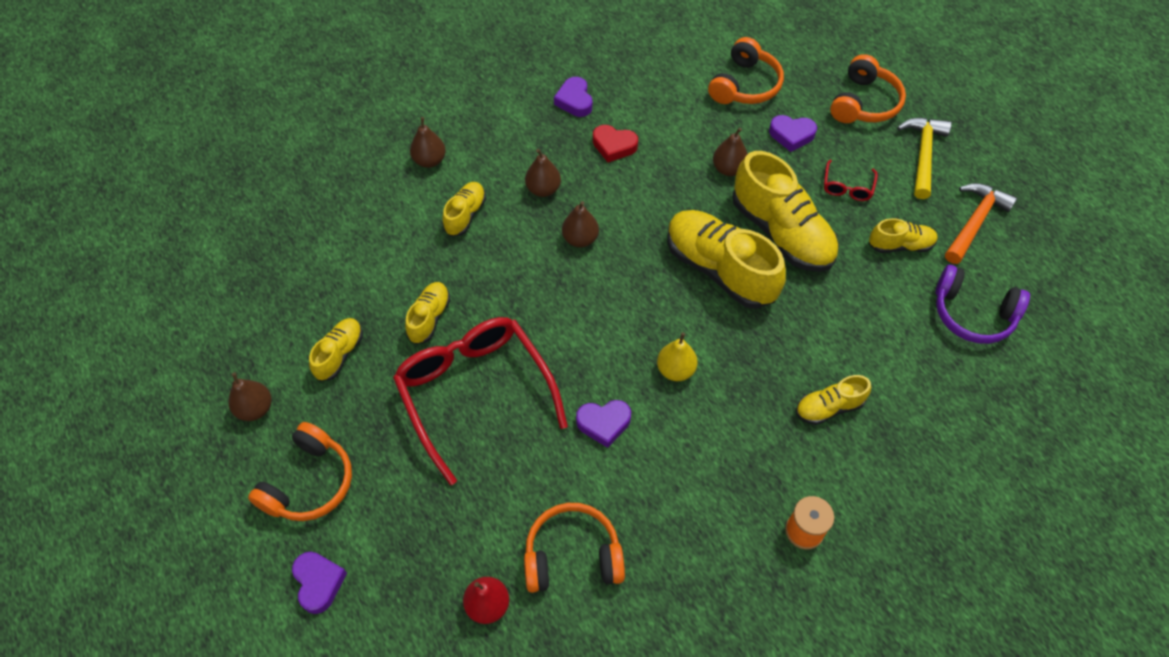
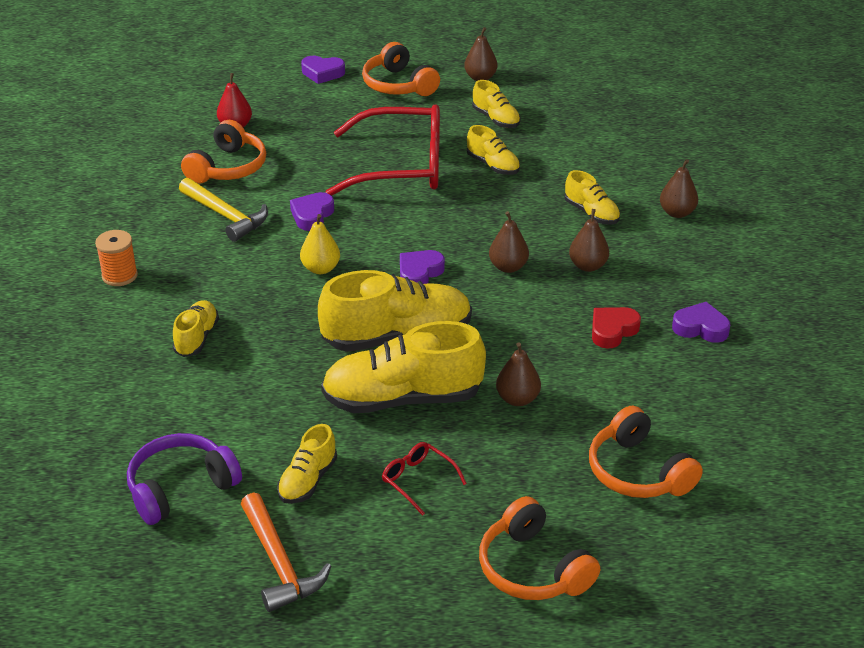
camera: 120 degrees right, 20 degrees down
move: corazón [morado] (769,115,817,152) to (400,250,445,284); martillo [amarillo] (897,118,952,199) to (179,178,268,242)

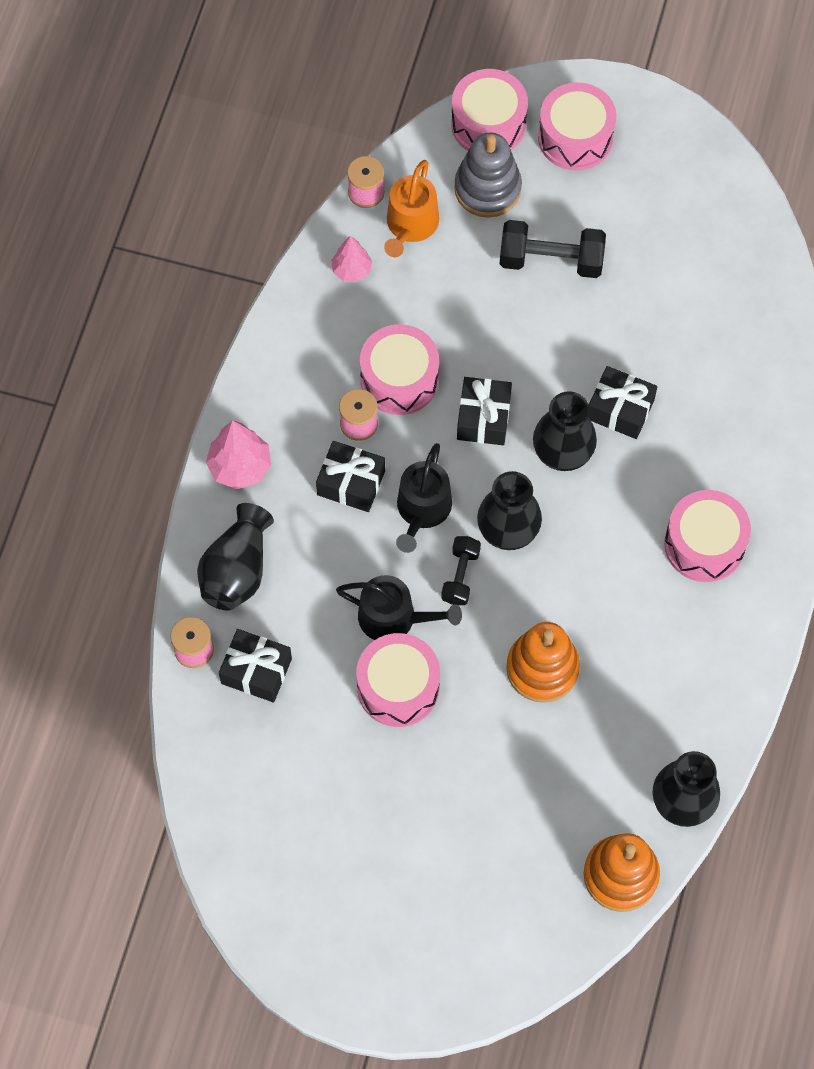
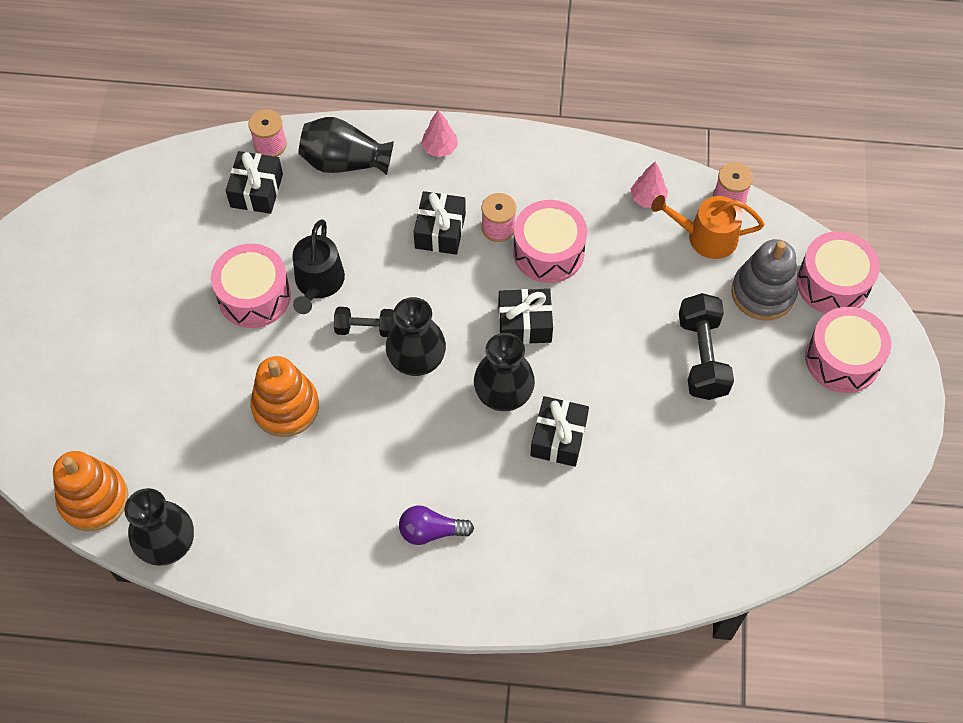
camera: 80 degrees right, 5 degrees down
delete: regadera [negro] (396,443,452,553)
replace: tambor [rosa] (664,490,751,582) to bombilla [morado] (399,506,474,545)
resize: árbol [rosa] (206,420,271,489) = (421,110,458,157) x0.65

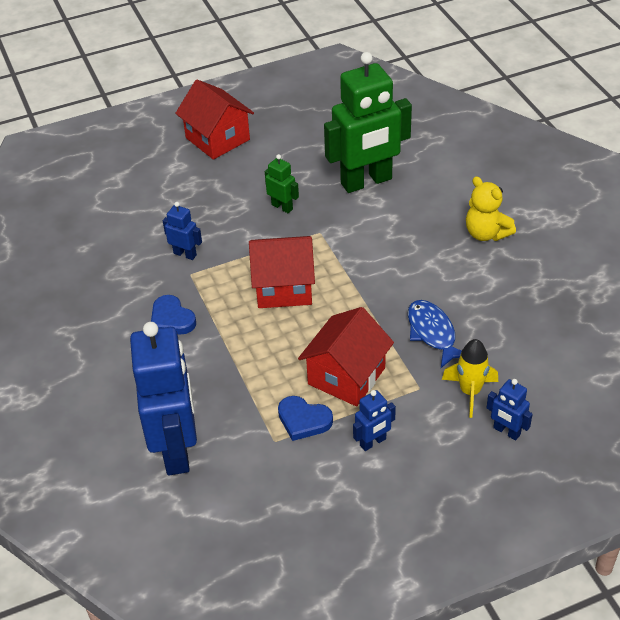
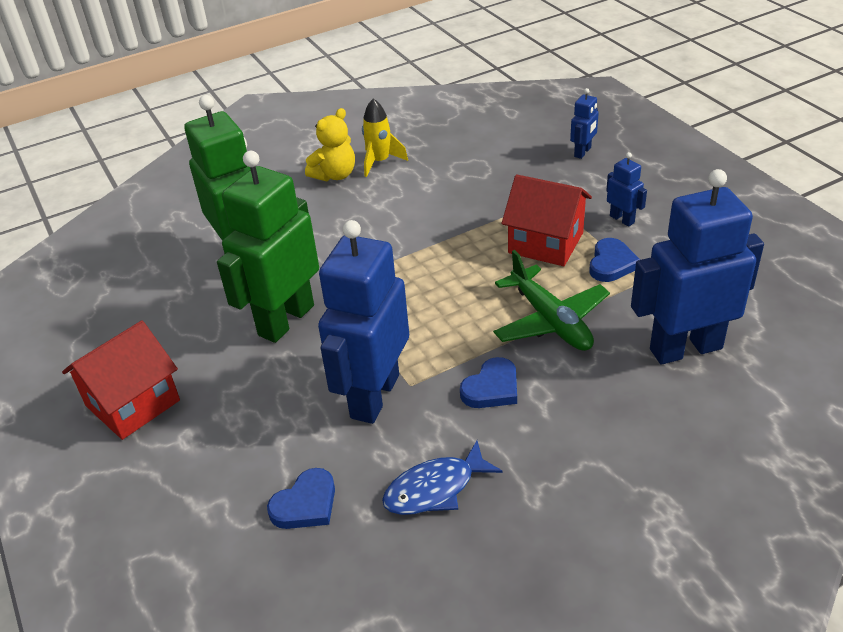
camera: 95 degrees left, 5 degrees down
delete: casa [rojo] (249,236,315,308)
insert: avión [verde] (493,250,610,351); corazón [azul] (267,468,335,529)
move: pez [azul] (408,300,462,368) to (382,441,503,515); cohete [amarillo] (442,339,498,418) to (362,99,408,177)
resize: robot [verde] (265,154,299,213) = (217,151,319,343) x2.30; robot [azul] (163,202,202,260) = (318,220,409,424) x2.30

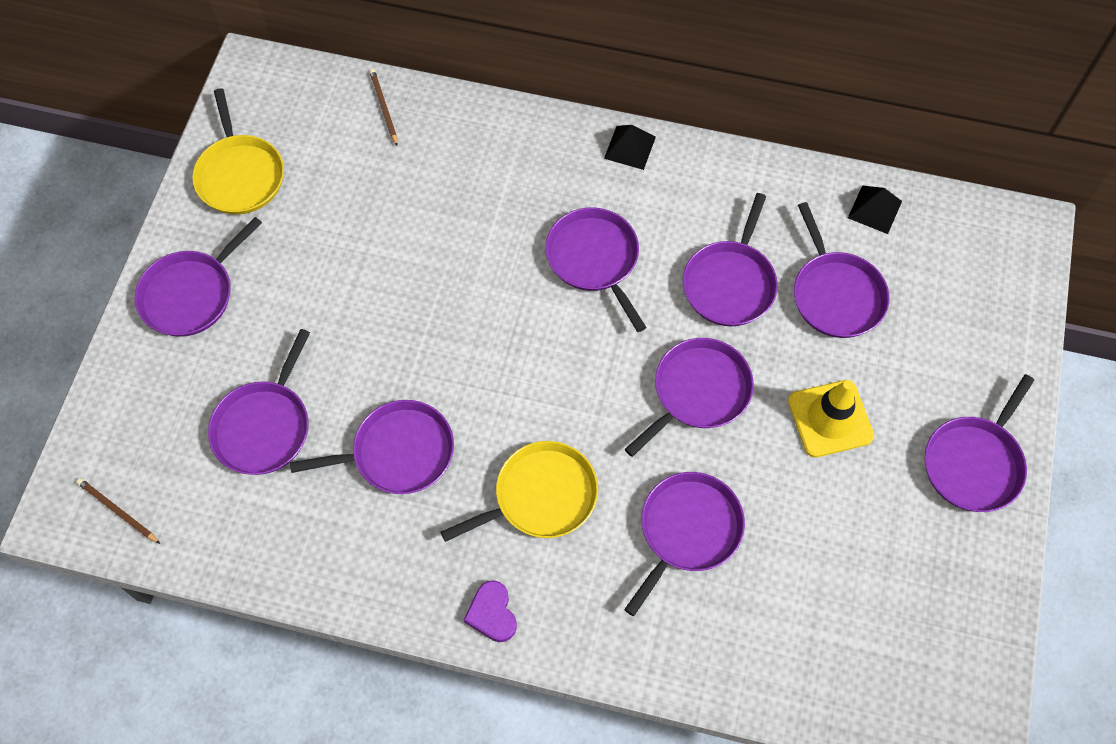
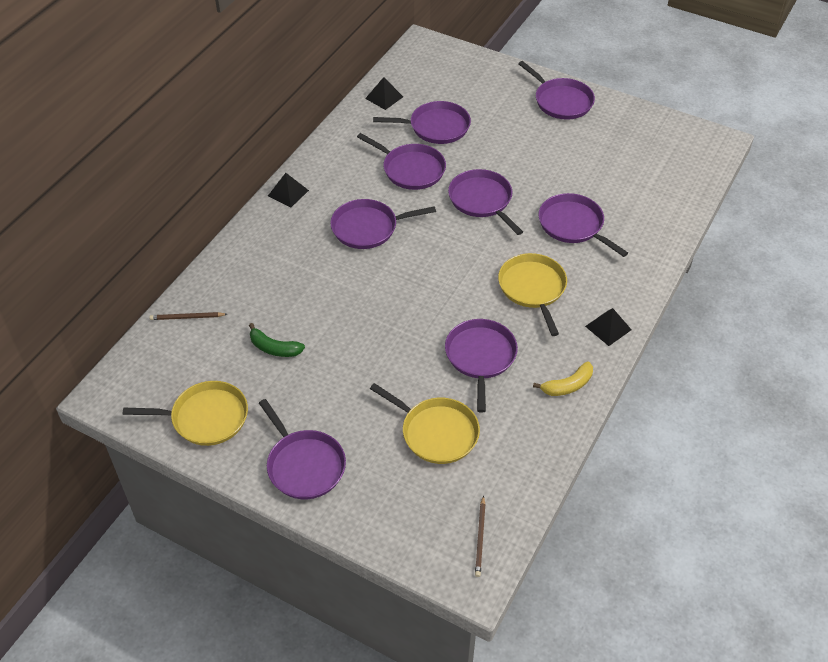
camera: 75 degrees left, 15 degrees down
delete: cono de tráfico [amarillo] (788,380,874,457)
insert: plátano [verde] (249,323,305,357); plátano [amarillo] (533,362,593,396)
replace: corazón [morado] (464,580,517,642) to pirámide [negro] (585,308,632,346)
recolor: sartén [morado] (208,329,310,475) to sartén [amarillo] (370,383,480,464)
rotate: lápiz [marrón] (76,478,160,544) = (475,495,486,577) 45 degrees counterclockwise

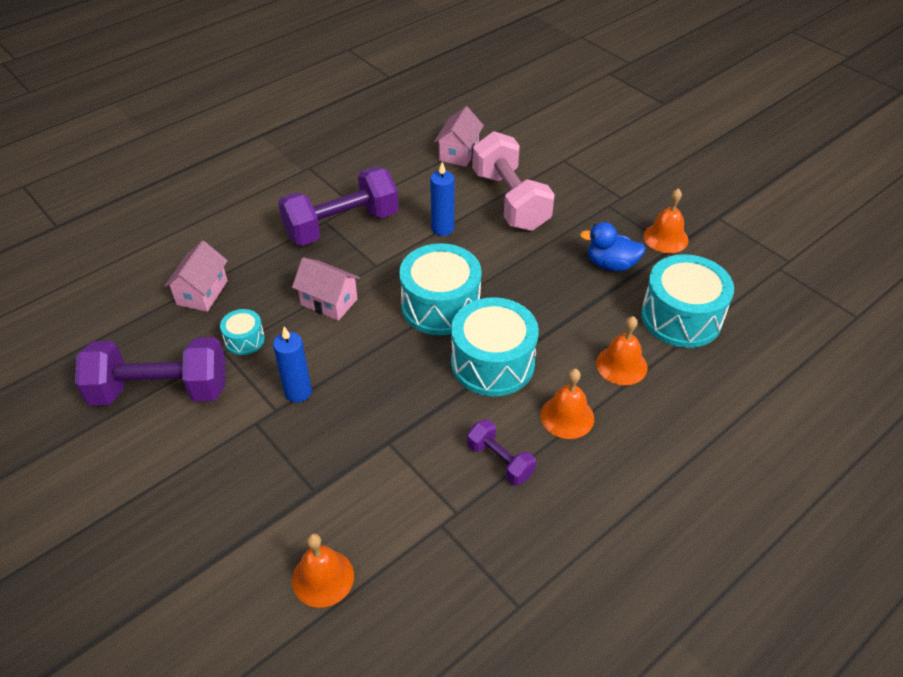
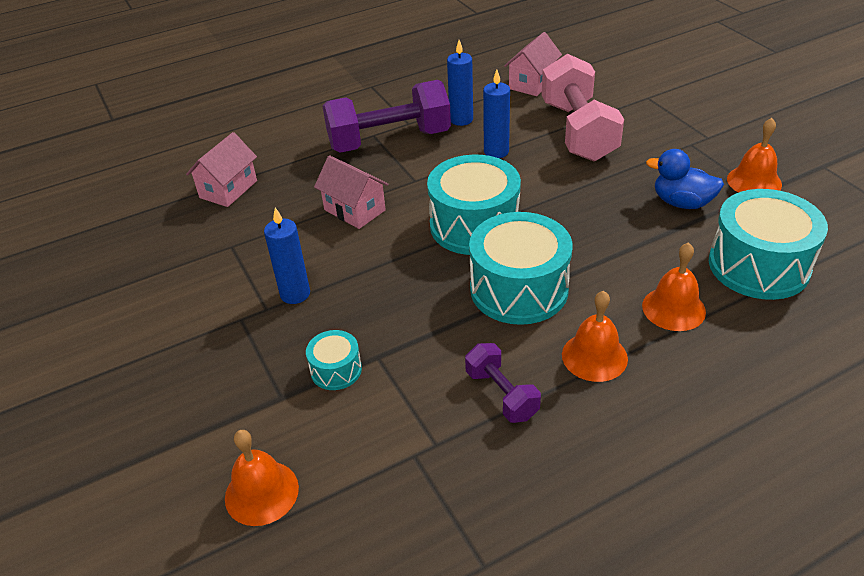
camera: 15 degrees right, 5 degrees down
delete: mancuerna [morado] (75,337,226,406)
insert: vela [azul] (447,40,473,126)
move: tambor [turquesa] (220,309,265,355) to (306,330,362,390)

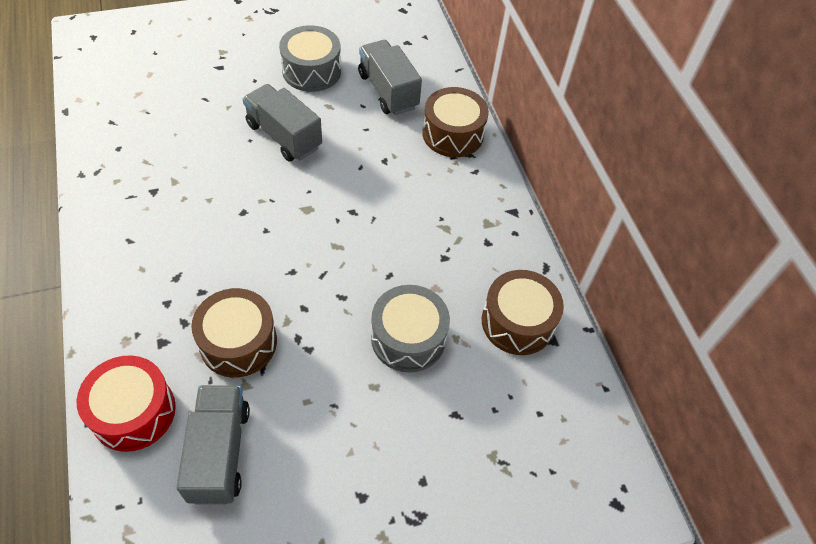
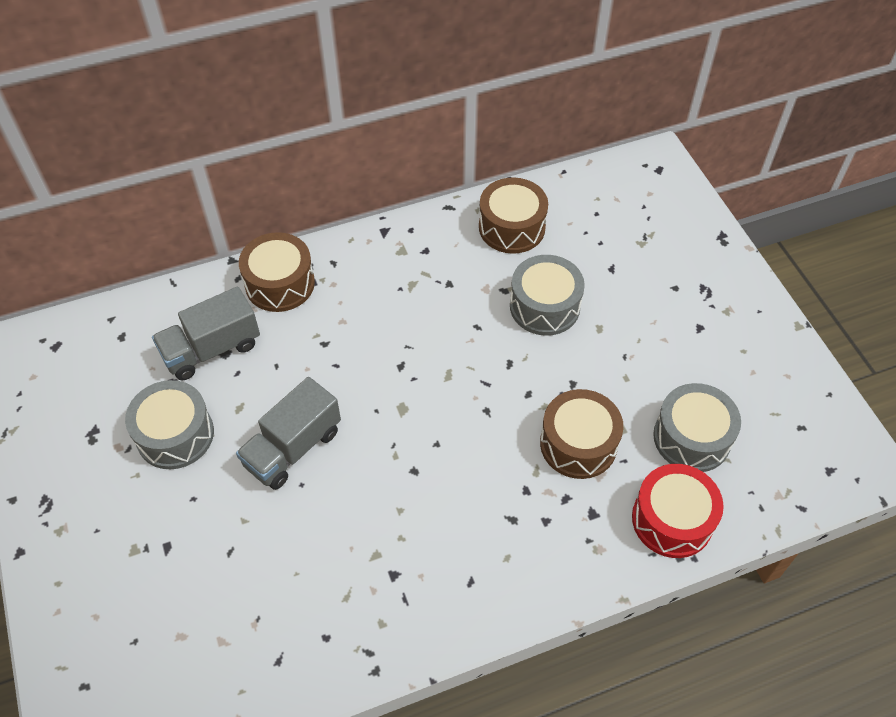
camera: 90 degrees left, 0 degrees up
replace: camión [gris] (176,385,250,504) to tambor [gris] (653,383,741,472)

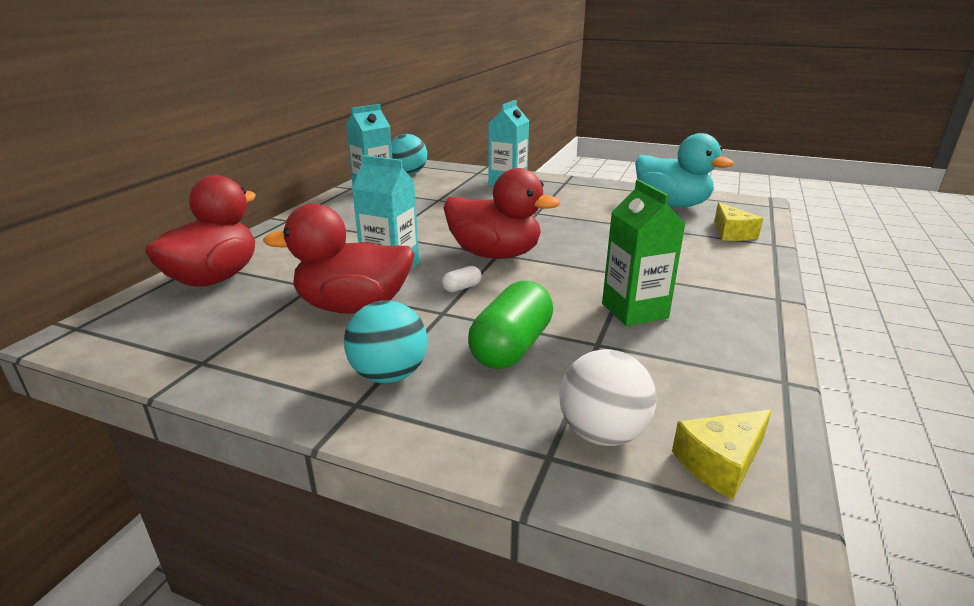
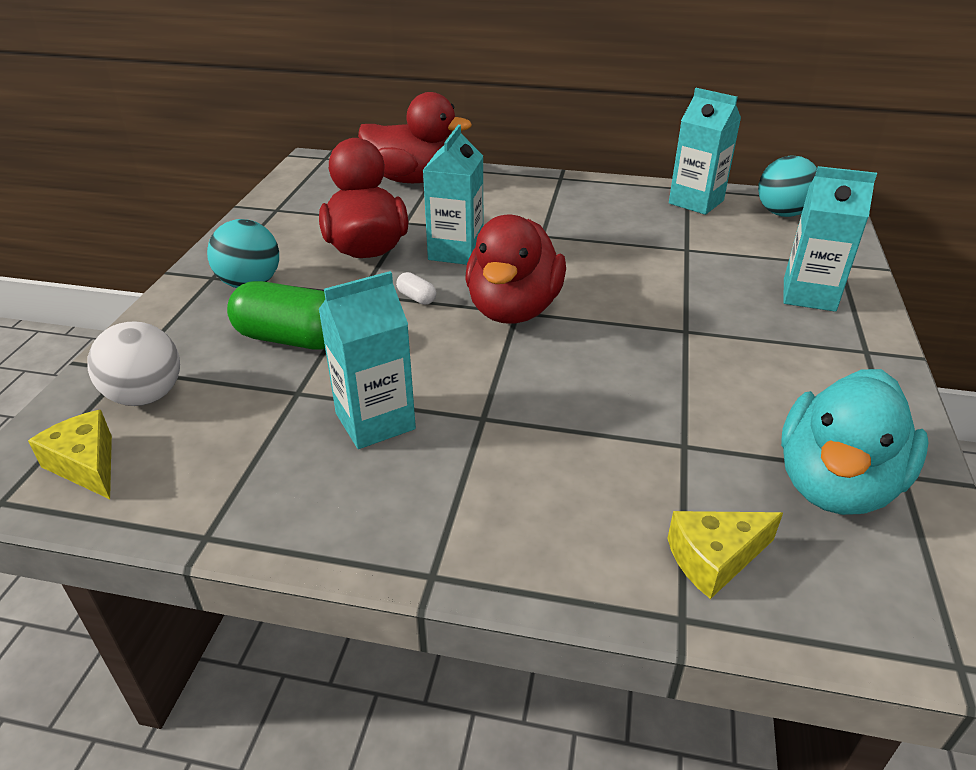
camera: 80 degrees right, 10 degrees up
recolor: cartón de leche [verde] (602,180,685,326) to cartón de leche [turquesa] (319,271,416,449)

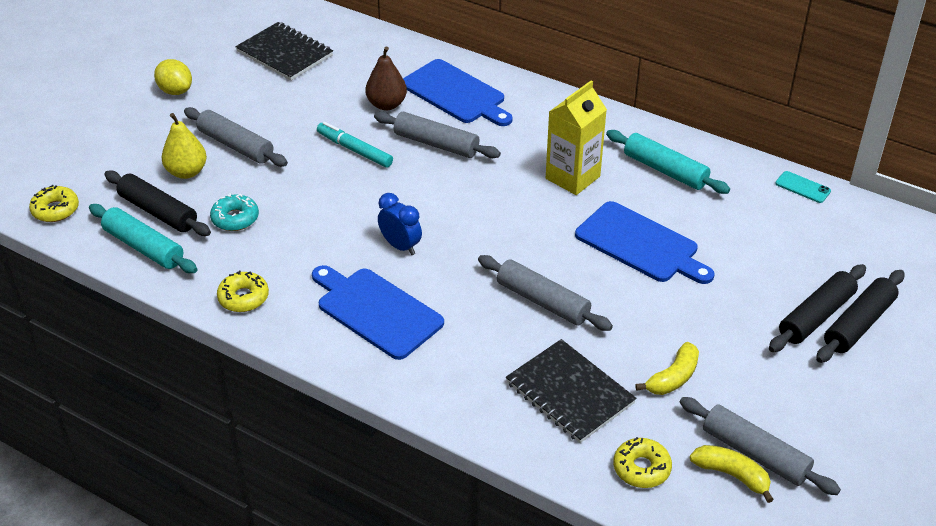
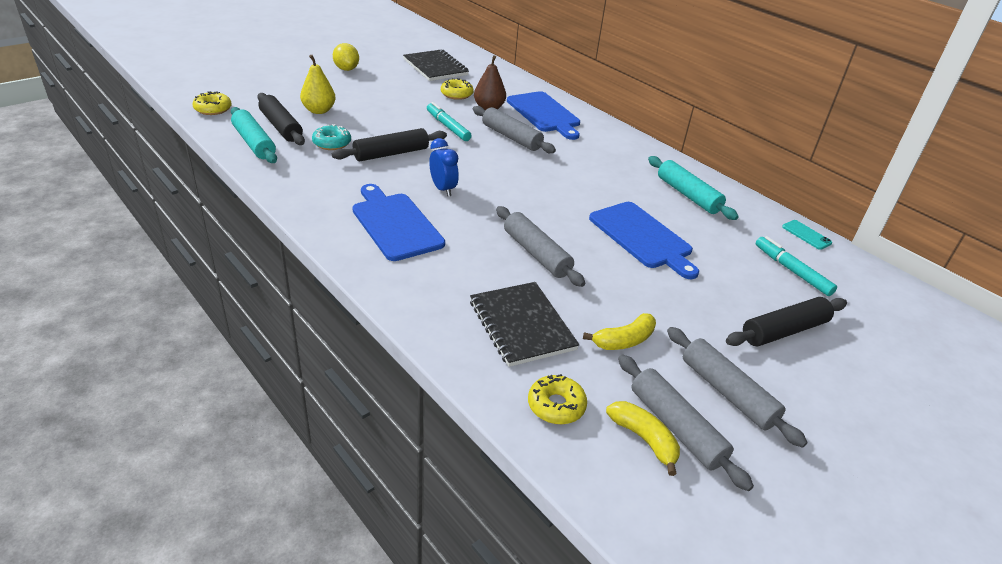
camera: 15 degrees right, 5 degrees down
delete: cartón de leche [amarillo] (546,80,607,195)
insert: rotulador [turquesa] (755,236,837,296)
move: rodillo [gris] (184,107,288,167) to (667,327,808,448); rodillo [negro] (816,270,904,363) to (332,128,447,161); rosquilla [amarillo] (217,271,269,312) to (441,78,474,100)

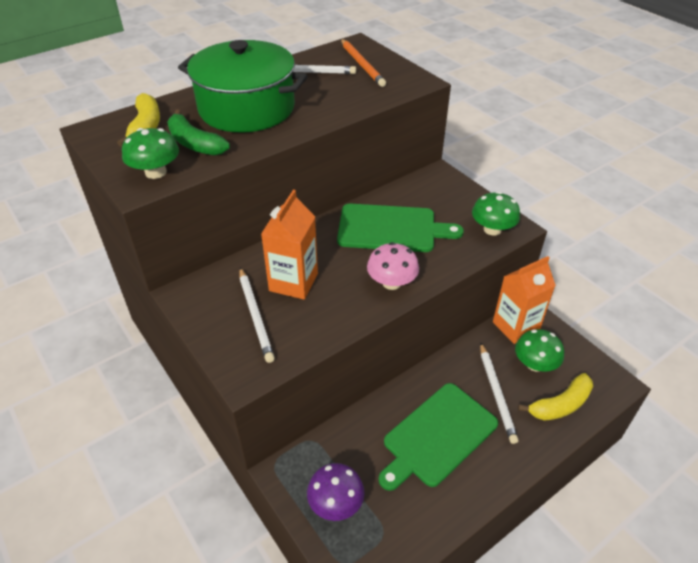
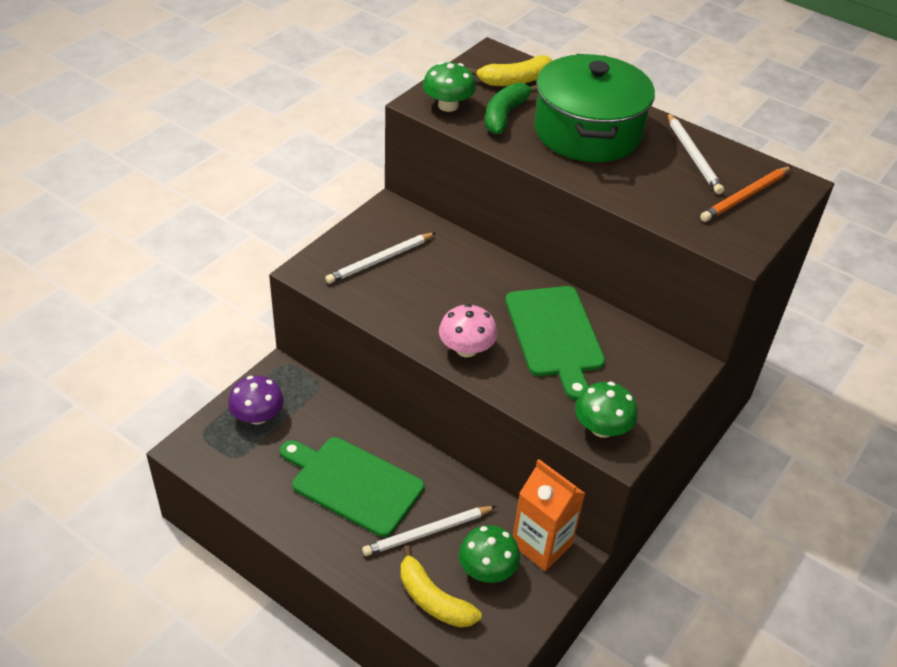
camera: 70 degrees right, 0 degrees up
delete: cartón de leche [naranja] (261,190,318,300)

